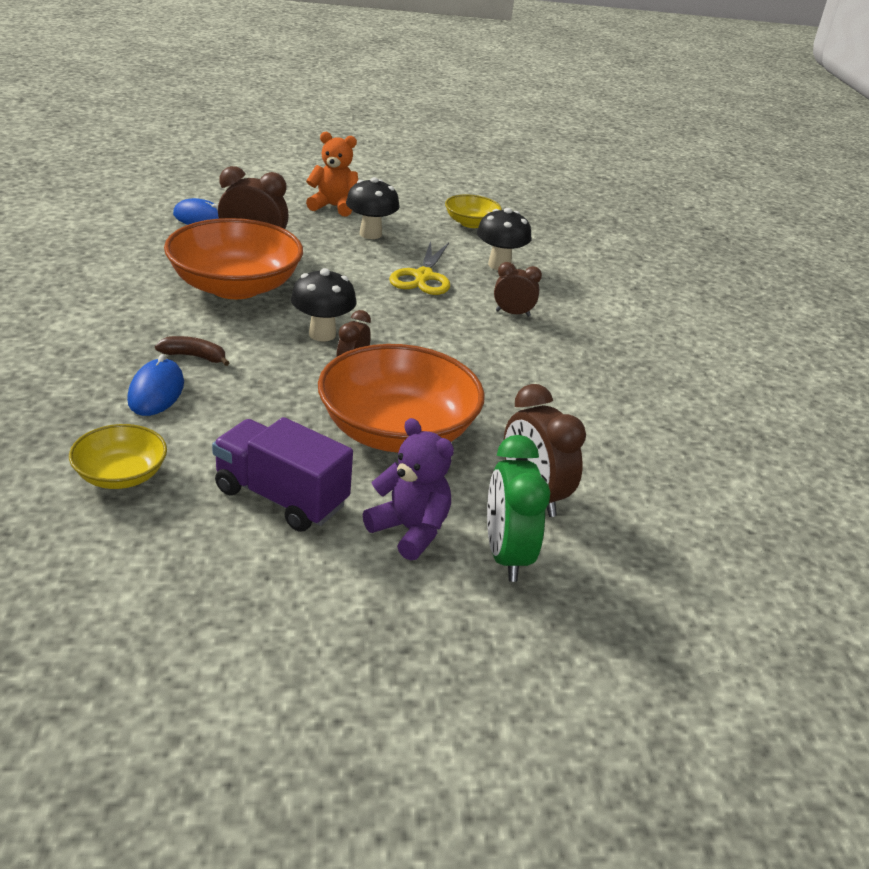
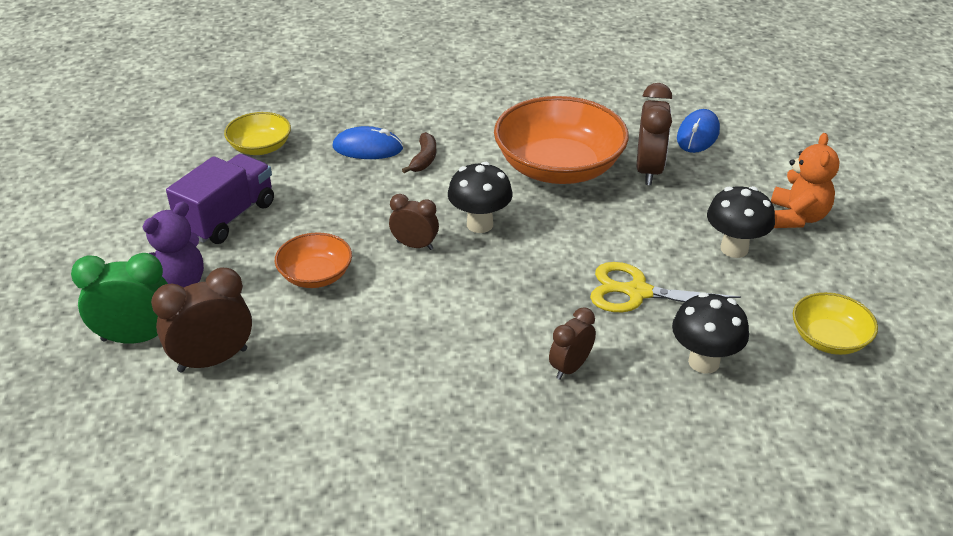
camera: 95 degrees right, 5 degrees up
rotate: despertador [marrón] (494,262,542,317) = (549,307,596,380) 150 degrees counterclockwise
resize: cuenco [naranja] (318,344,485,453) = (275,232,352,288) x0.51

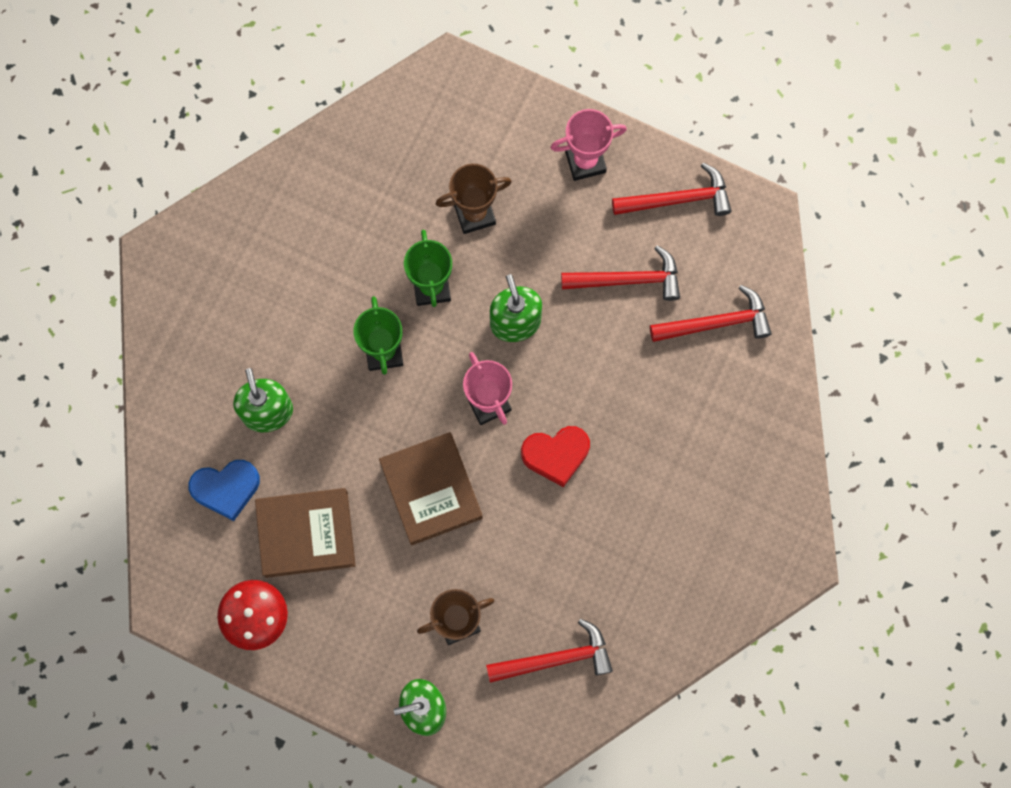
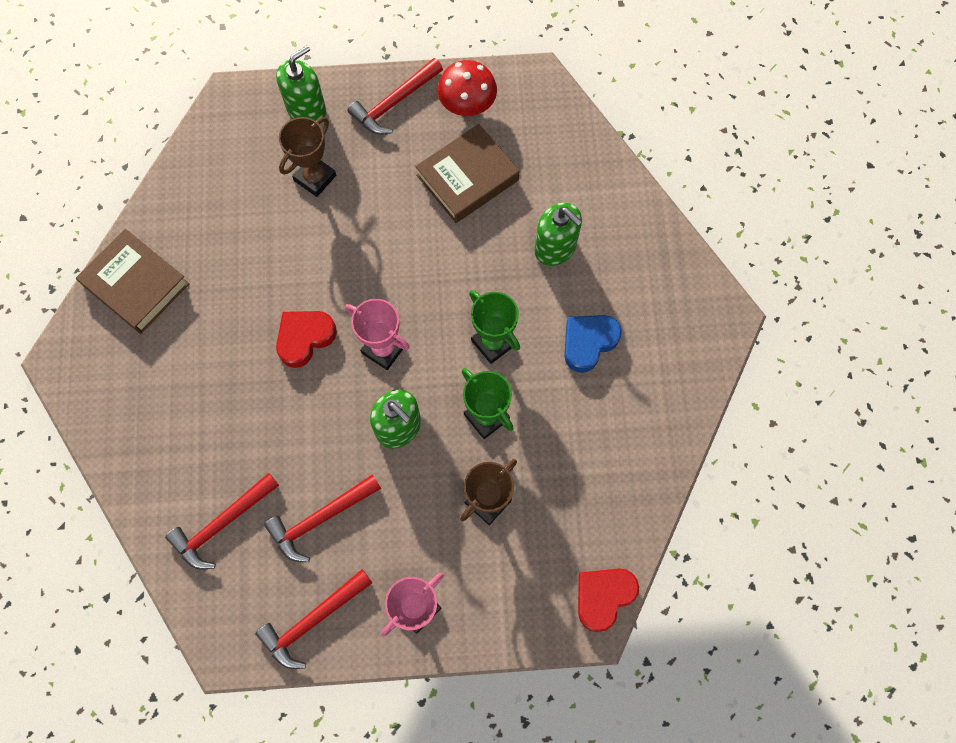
camera: 150 degrees right, 5 degrees down
insert: corazón [rojo] (578,568,639,632)
move: libro [marrón] (379,432,483,546) to (76,229,190,334); corazón [azul] (188,460,260,521) to (564,315,622,373); martillo [rojo] (486,618,613,683) to (348,58,443,135)

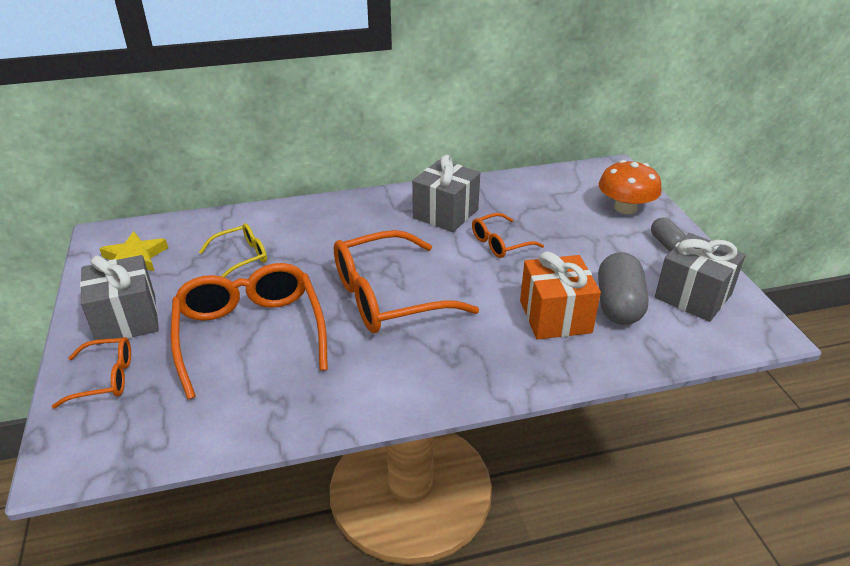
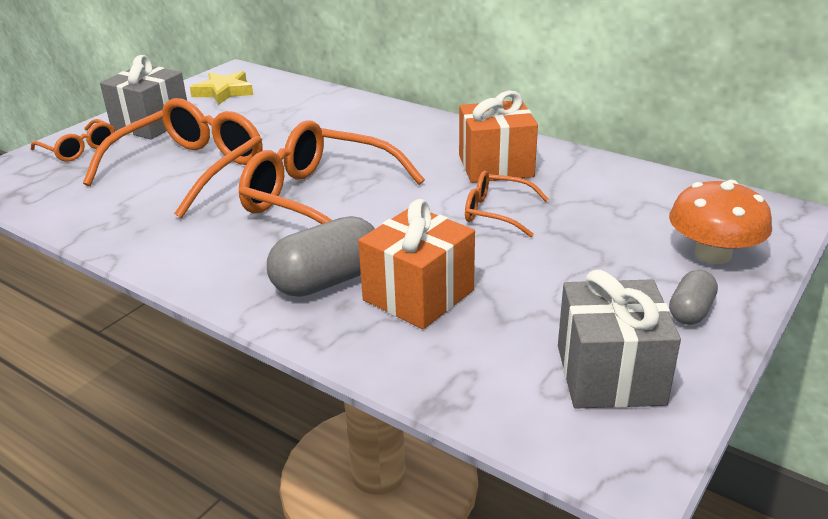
camera: 50 degrees right, 5 degrees down
delete: gafas [amarillo] (199,223,267,278)
move: cápsula [gris] (598,252,649,325) to (267,216,375,297)
recolor: regalo [gris] (412,155,480,232) to regalo [naranja] (459,91,538,183)

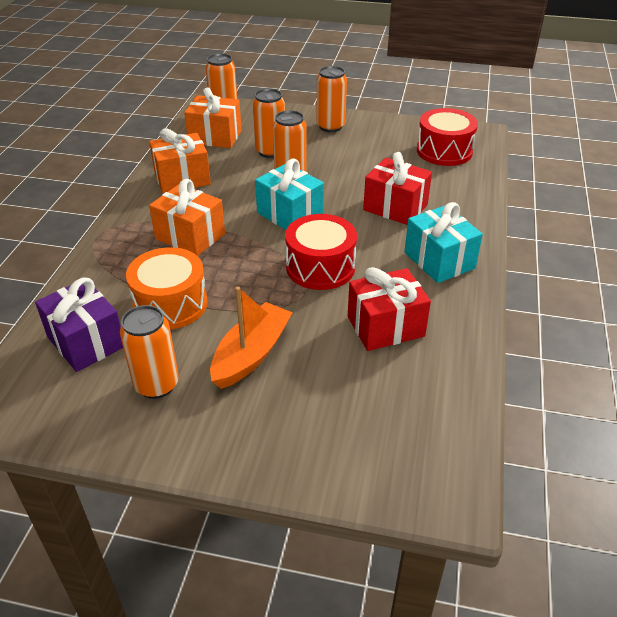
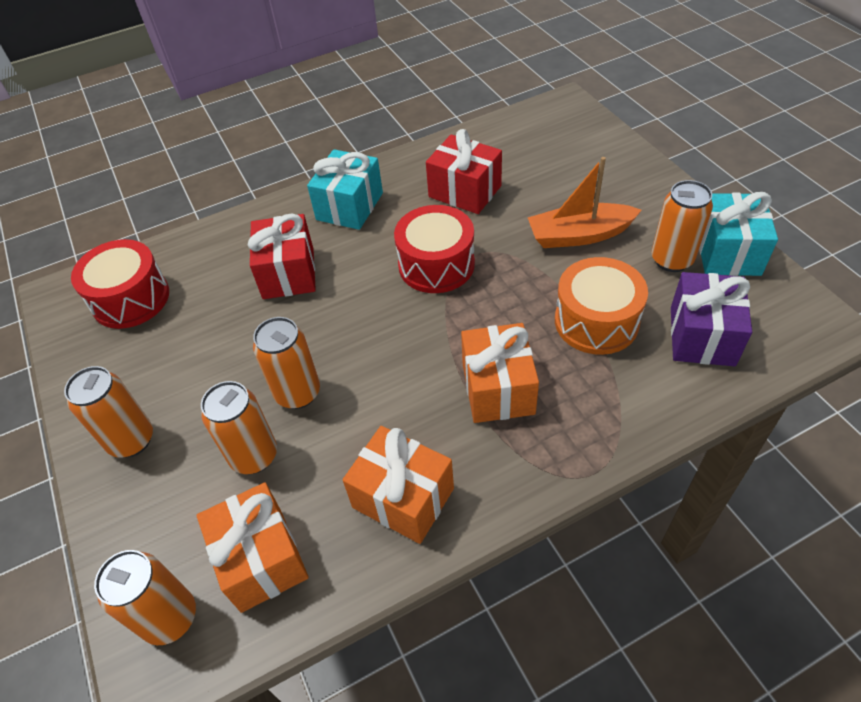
camera: 125 degrees left, 10 degrees up
move: regalo [turquesa] (255,159,324,230) to (699,192,778,276)

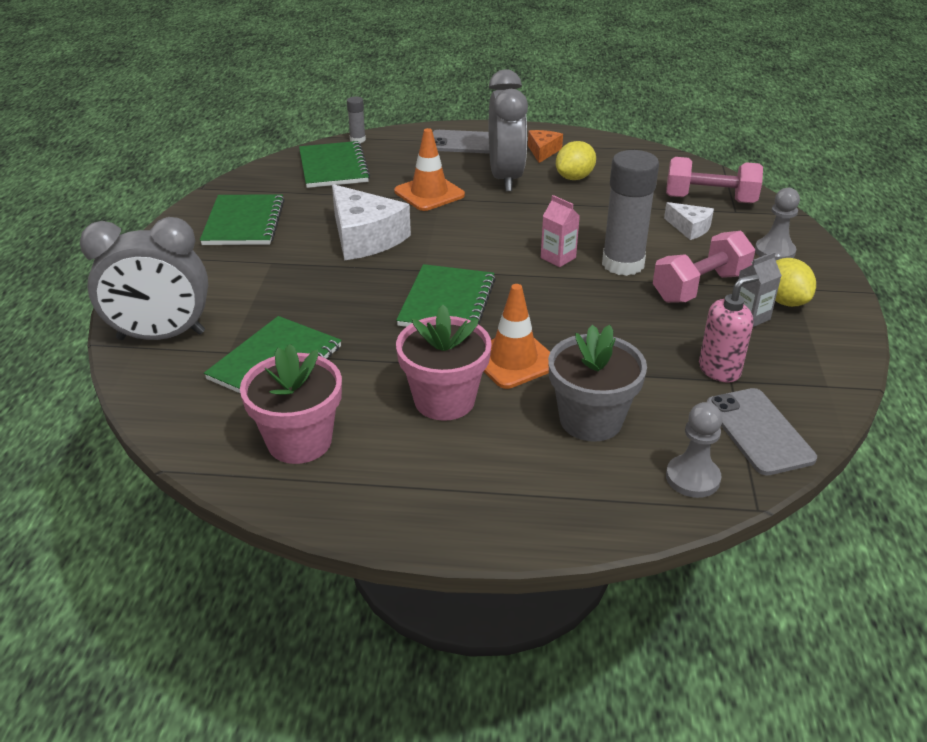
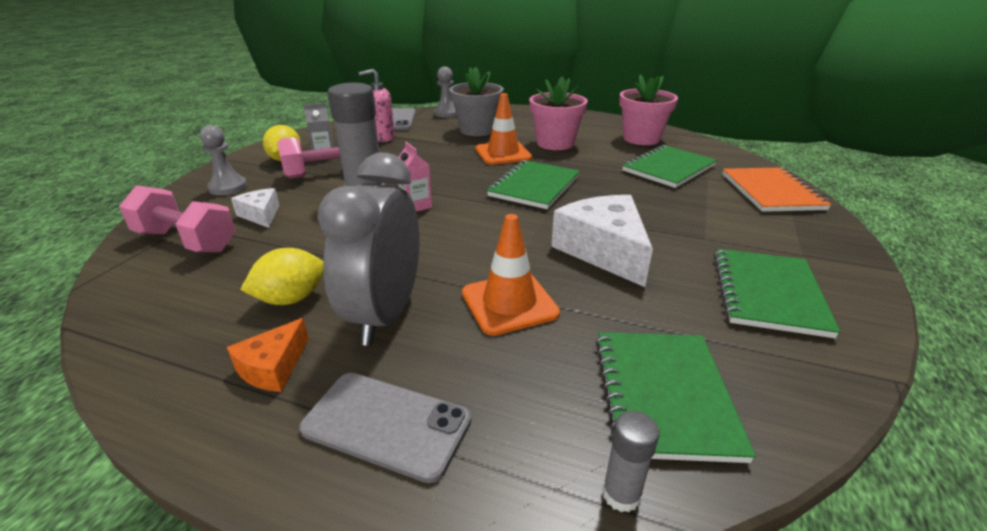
camera: 165 degrees left, 5 degrees down
replace: despertador [gris] (80,217,208,340) to cuaderno [naranja] (723,167,832,212)

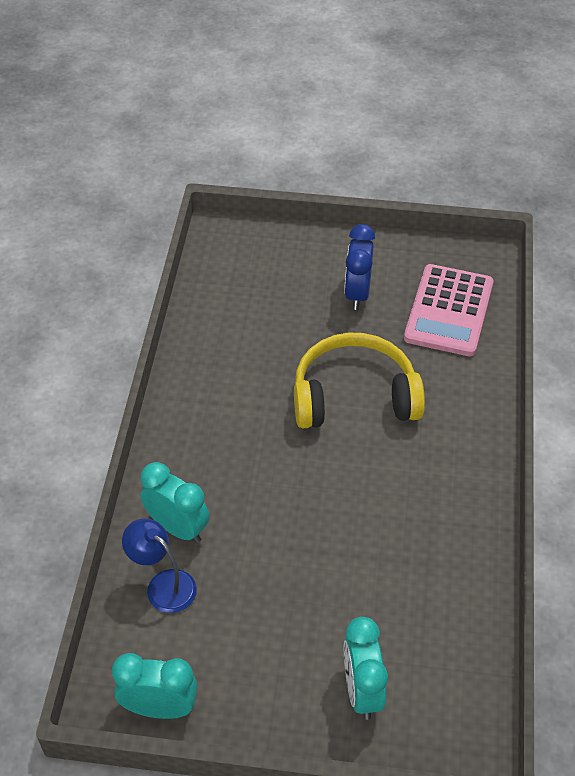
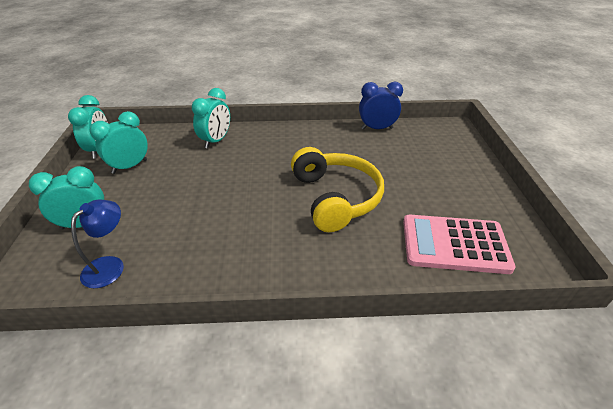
camera: 80 degrees right, 10 degrees down
insert: despertador [turquesa] (90,111,148,174)
move: despertador [azul] (344,224,375,310) to (359,82,403,130); lámpara [azul] (122,518,197,613) to (71,200,124,288)

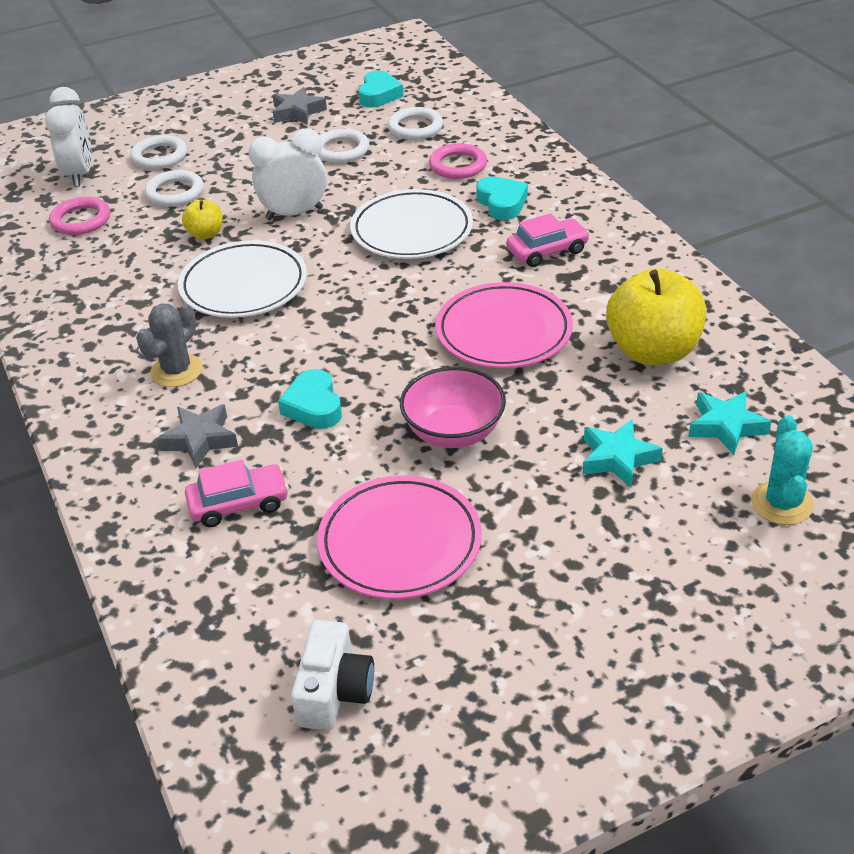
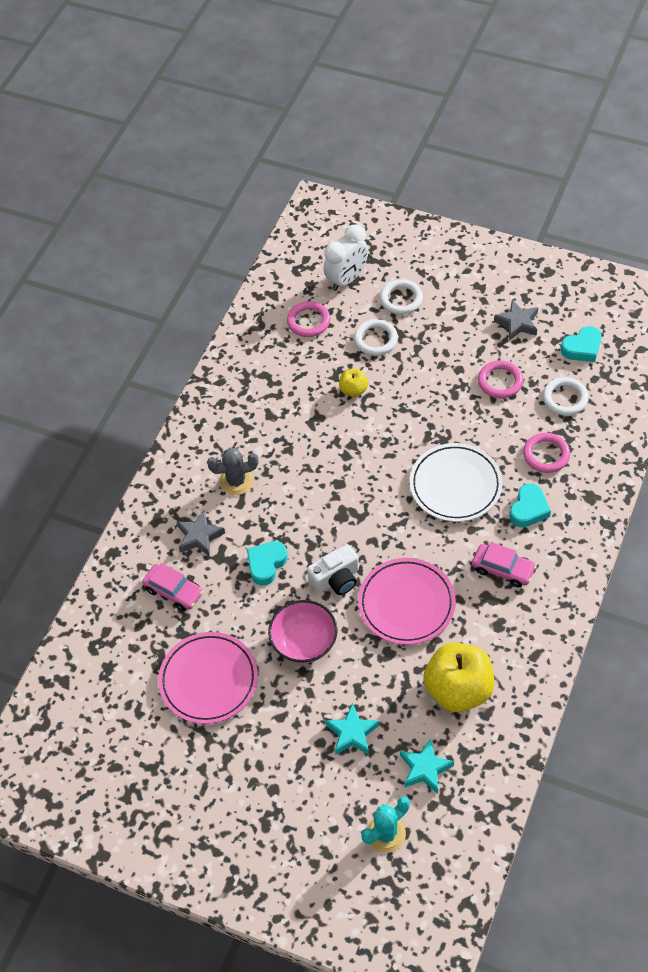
camera: 50 degrees right, 15 degrees up
delete: despertador [blanco] (248,128,327,220); plato [blanco] (178,240,307,318)
move: cámara [blanco] (291,620,374,730) to (307,544,359,595)
recolor: anillo [blanco] (318,129,369,163) to anillo [rosa] (478,361,523,398)

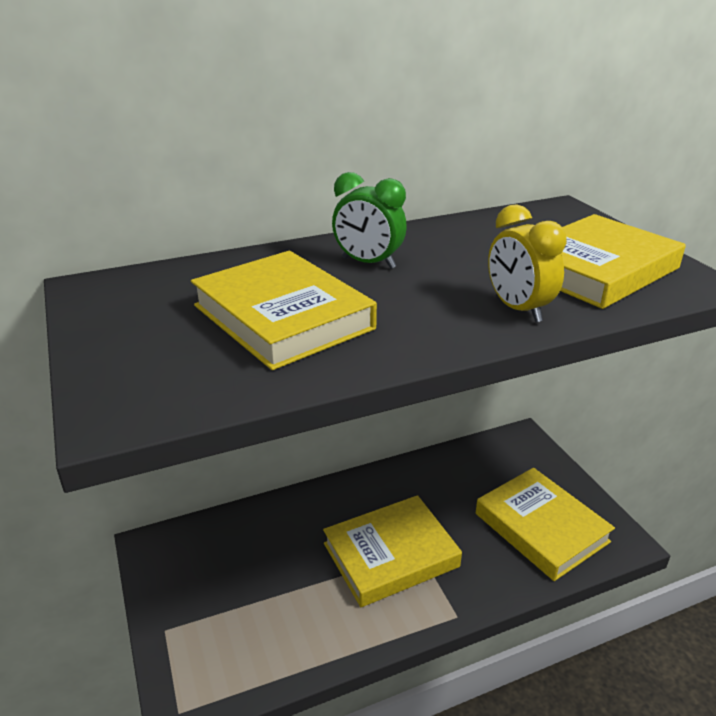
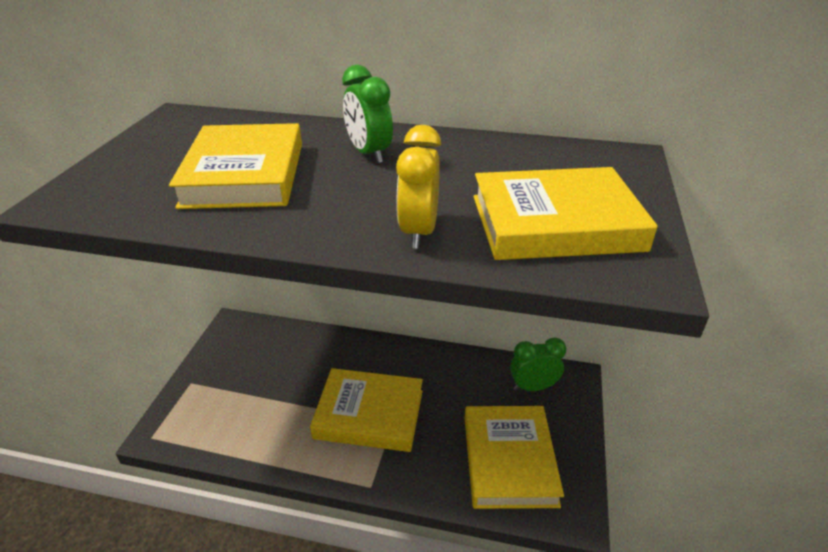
camera: 35 degrees right, 5 degrees up
insert: despertador [verde] (510,337,566,391)

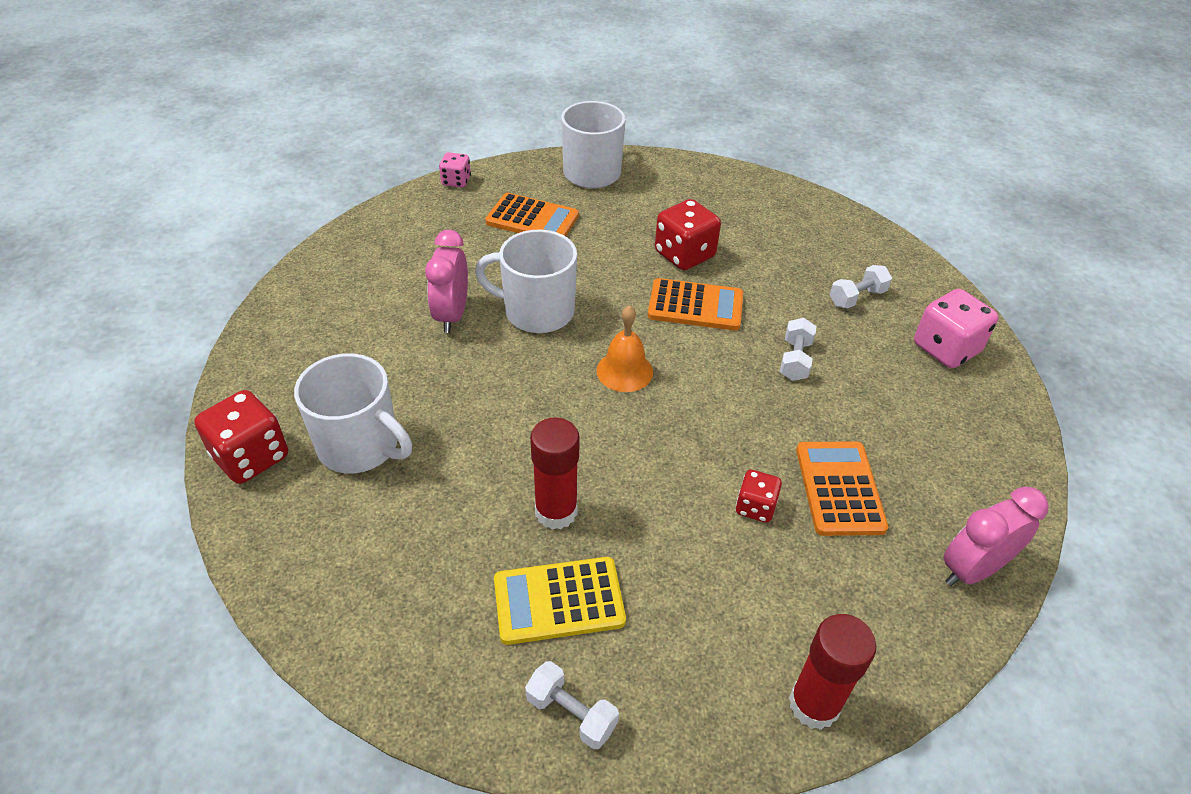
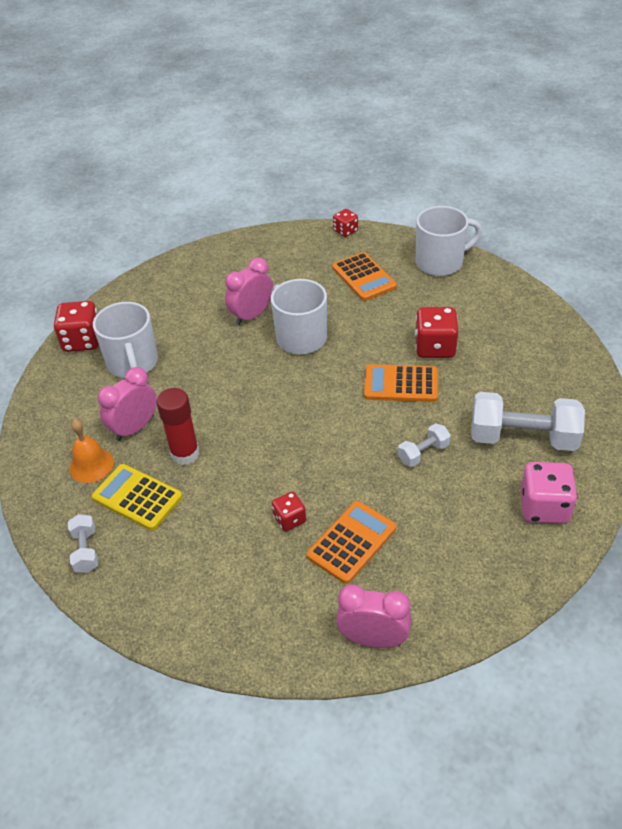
camera: 45 degrees right, 0 degrees up
delete: barra de pegamento [rojo] (789,614,876,730)
insert: despertador [rosa] (98,367,157,441)
move: campana [naranja] (596,305,653,392) to (69,419,114,483)
recolor: dado [rosa] (439,152,471,188) to dado [rojo] (333,209,358,237)
rotate: calculadora [naranja] (648,278,743,331) = (364,364,438,402) 135 degrees clockwise
resize: mancuerna [blanco] (830,265,892,309) = (471,392,585,451) x2.02

